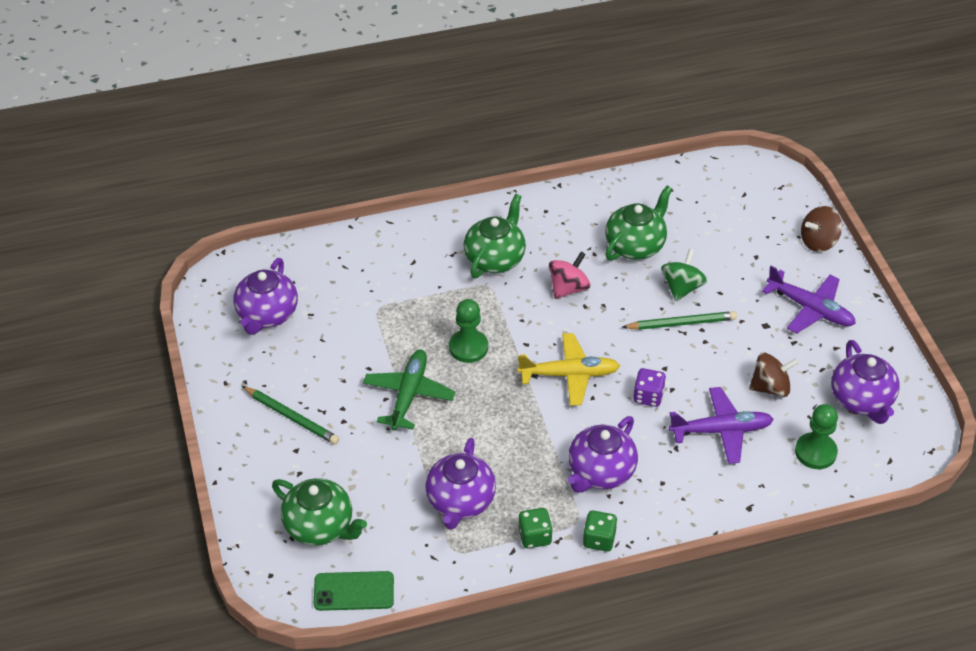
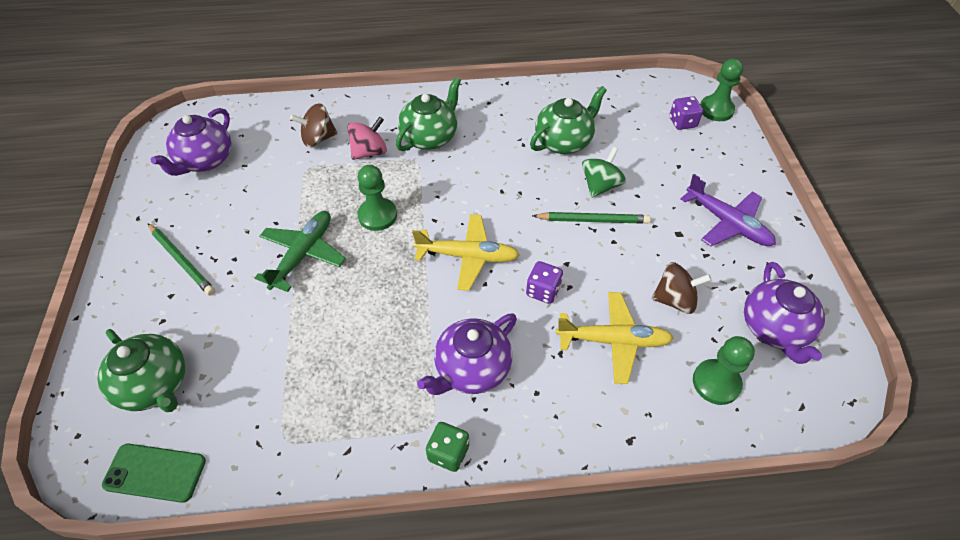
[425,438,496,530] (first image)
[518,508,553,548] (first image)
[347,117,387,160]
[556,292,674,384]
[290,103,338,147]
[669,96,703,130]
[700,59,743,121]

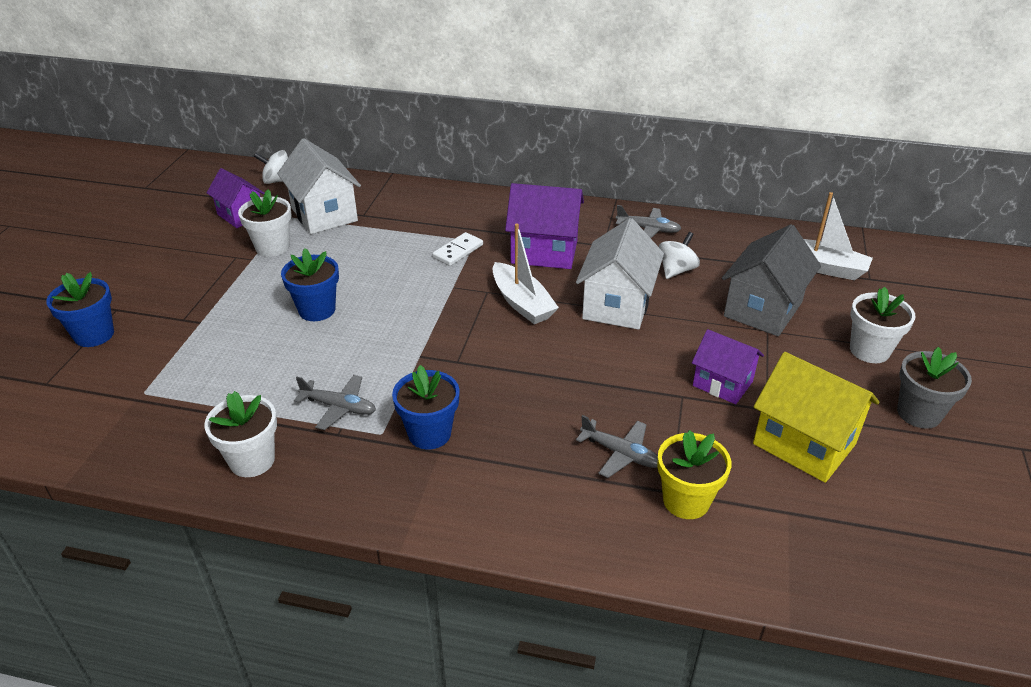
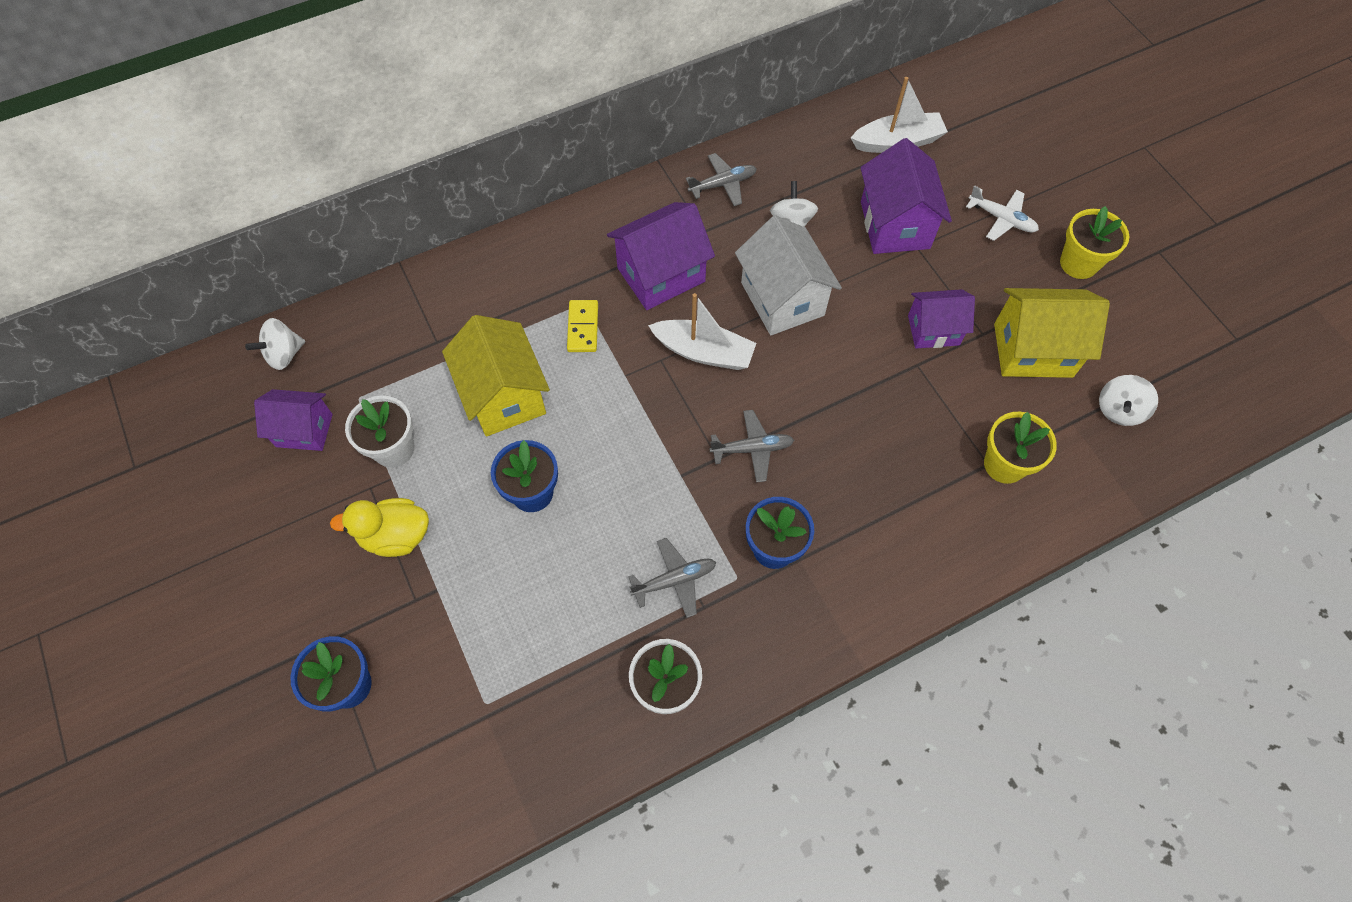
[277,138,361,234] (first image)
[567,300,598,352]
[710,410,794,483]
[861,138,952,254]
[966,185,1039,241]
[1060,206,1129,279]
[330,498,429,557]
[442,315,550,437]
[1099,375,1158,426]

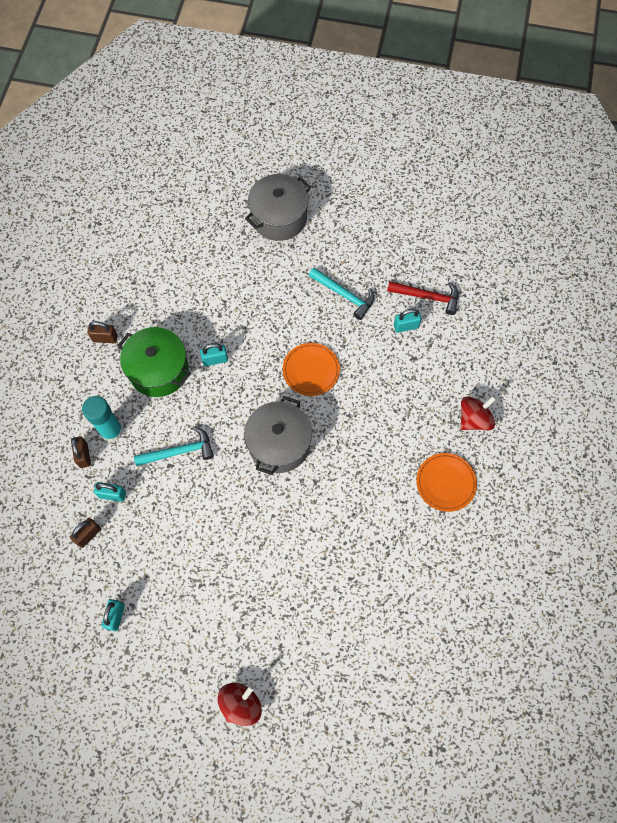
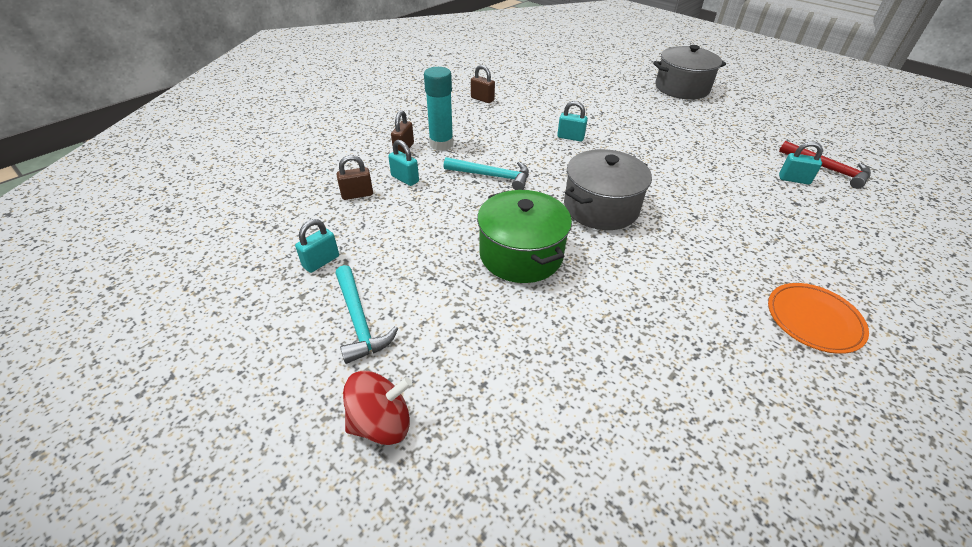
[477,190,572,283]
[283,343,340,396] (first image)
[335,265,398,364]
[461,396,496,430] (first image)

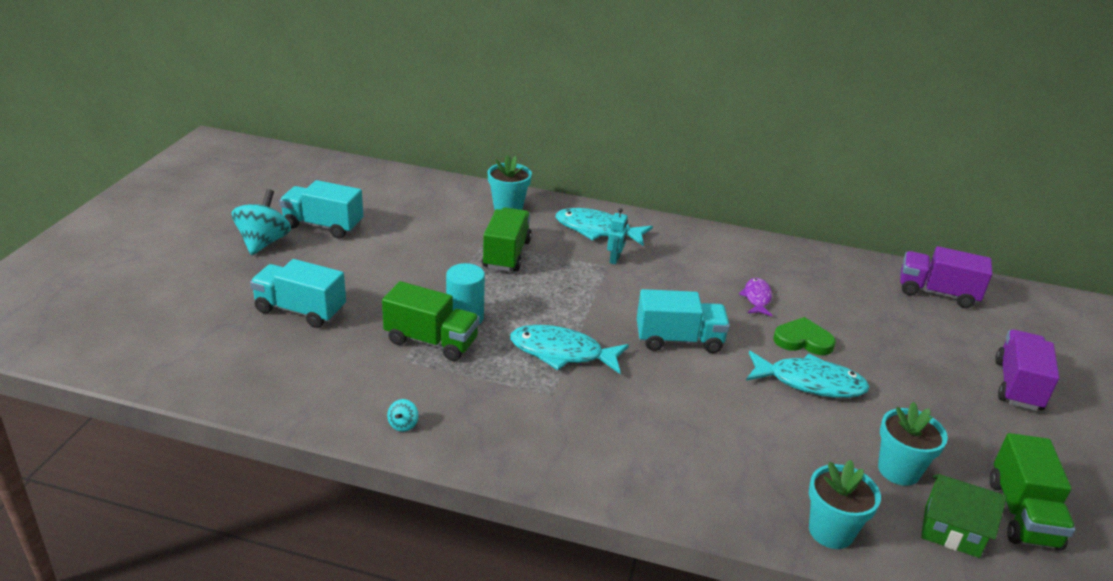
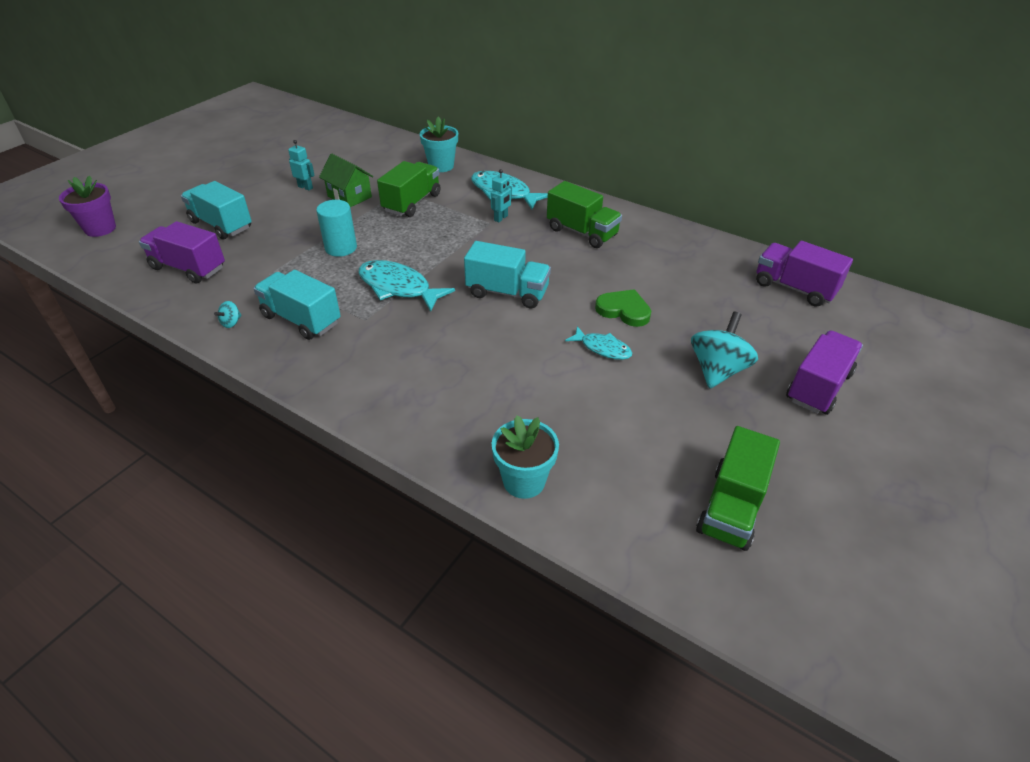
[691,311,758,389]
[253,270,341,340]
[547,181,622,248]
[739,278,772,316] (first image)
[565,326,632,360]
[878,402,948,486] (first image)
[319,154,373,207]
[59,175,116,237]
[139,221,225,284]
[288,140,315,191]

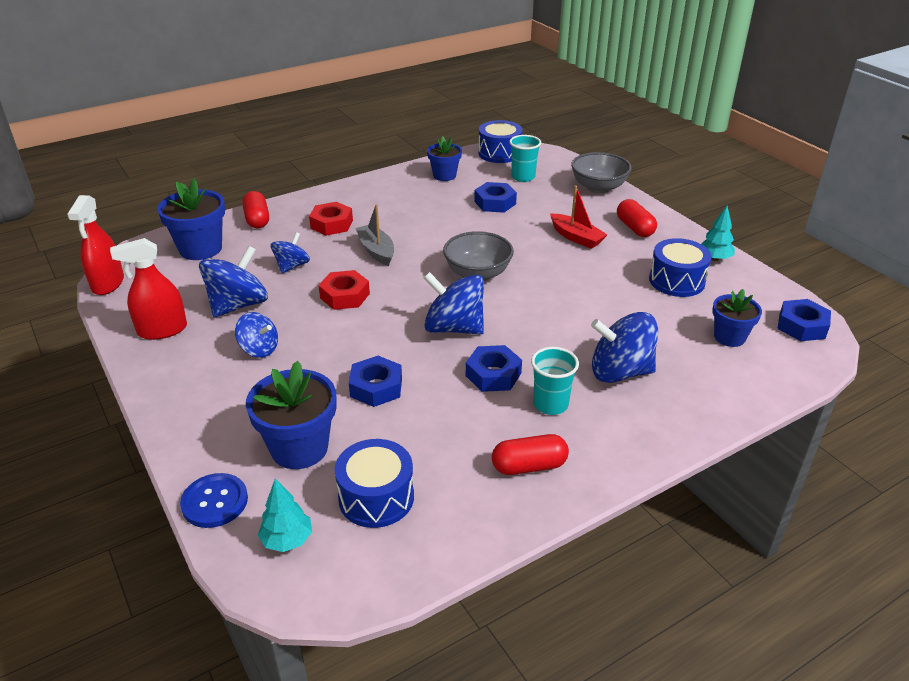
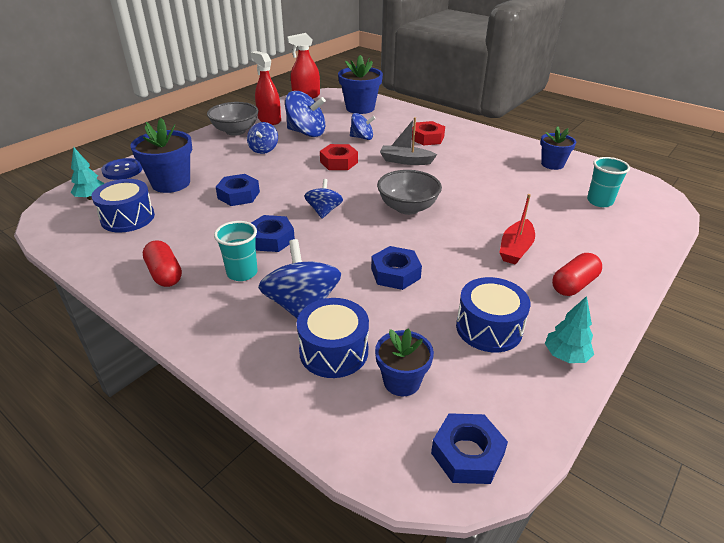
[242,191,269,228] (first image)
[380,117,437,165]
[304,179,343,218]
[371,246,422,290]
[297,298,369,378]
[207,102,259,136]

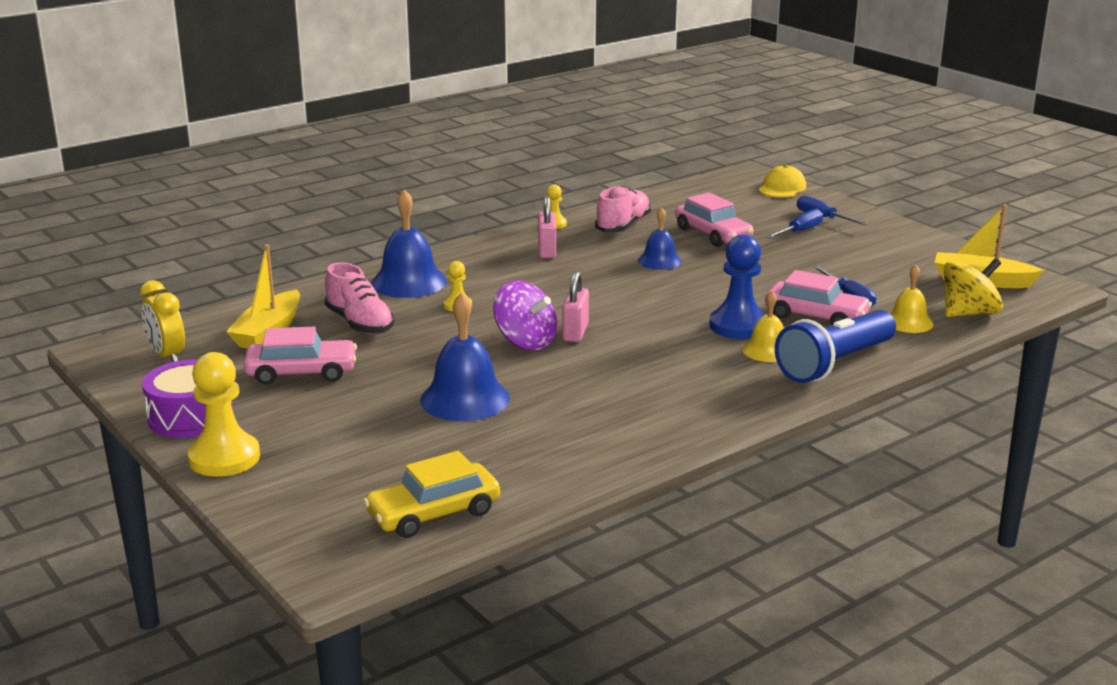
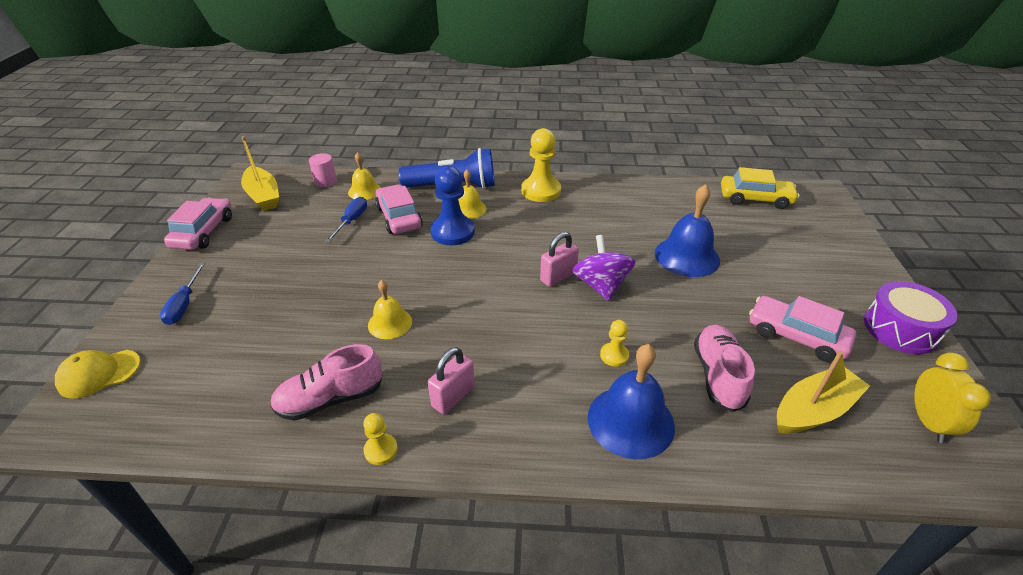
[521,128,561,202]
[368,280,412,339]
[164,198,232,250]
[766,209,823,239] (first image)
[309,153,337,187]

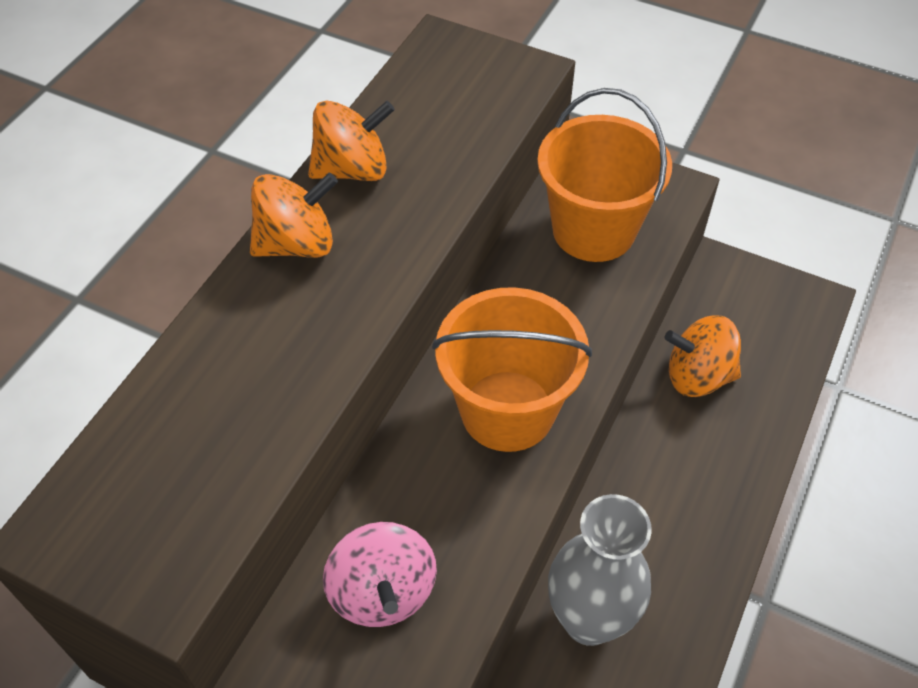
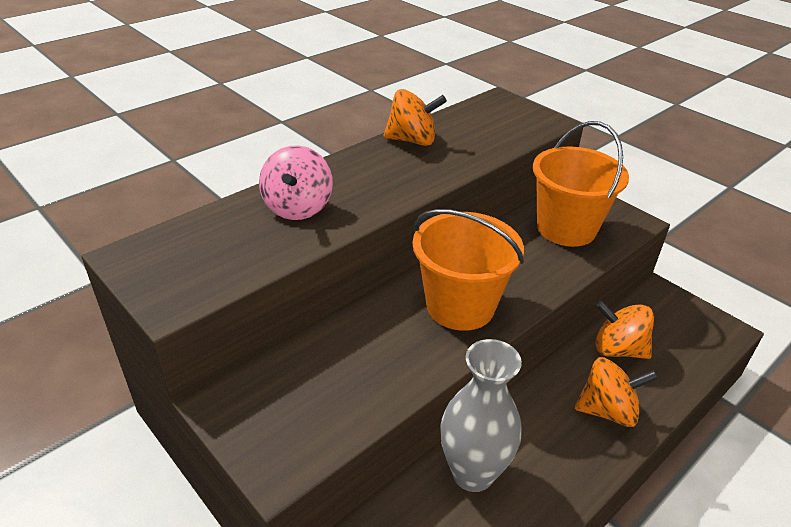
[575,357,658,427]
[259,145,333,220]

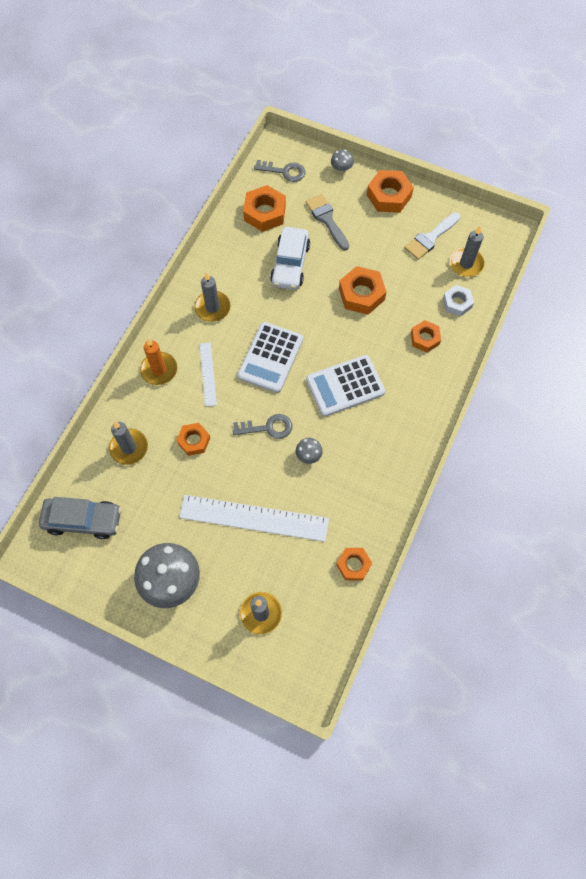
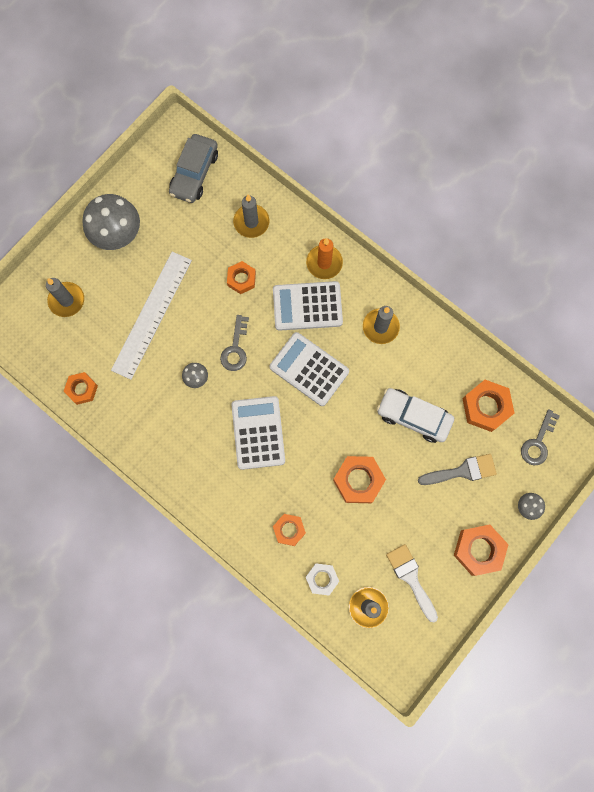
[273,281,343,331]

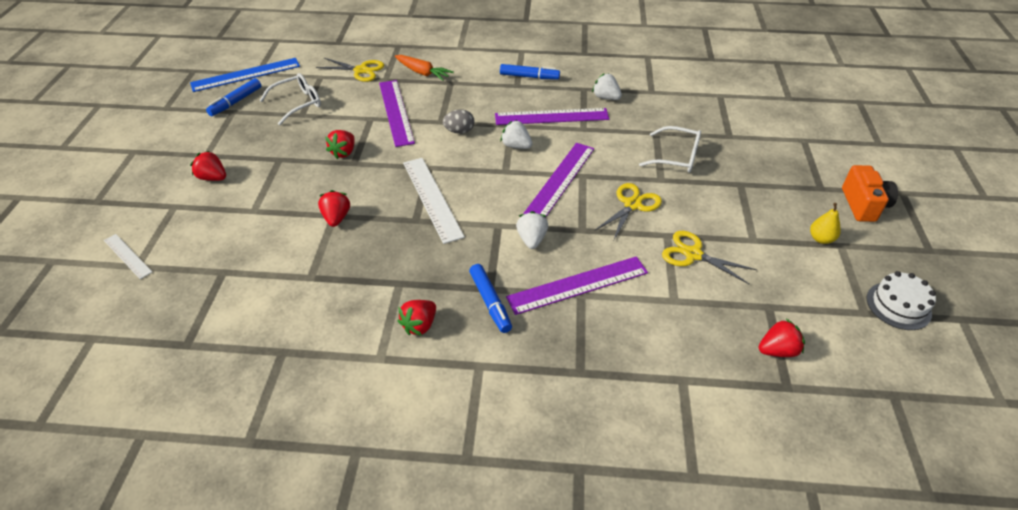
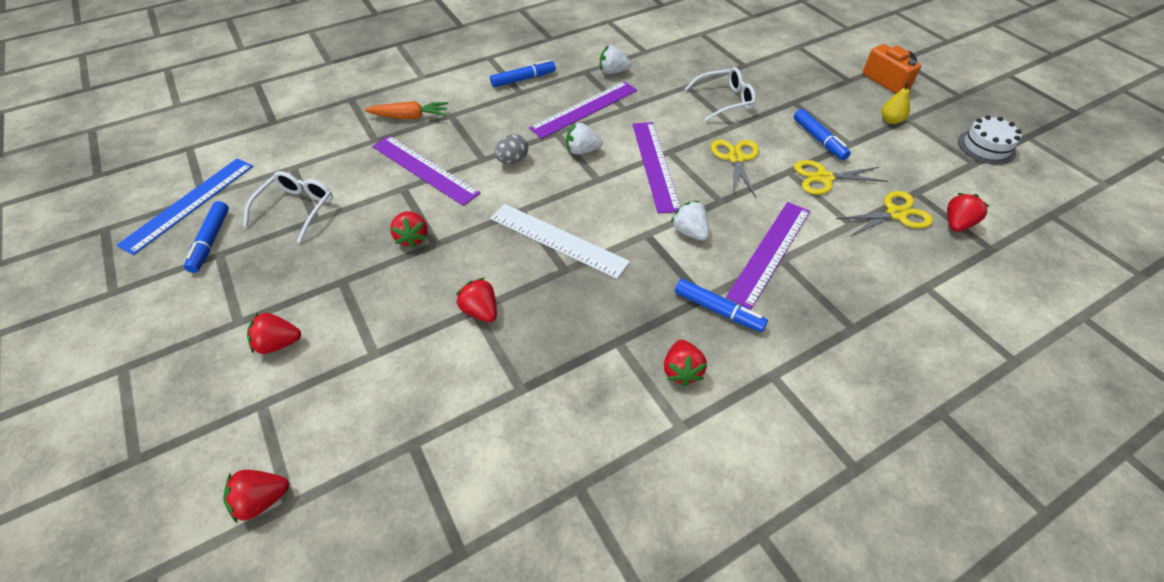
[223,470,289,523]
[836,191,933,236]
[794,109,851,160]

